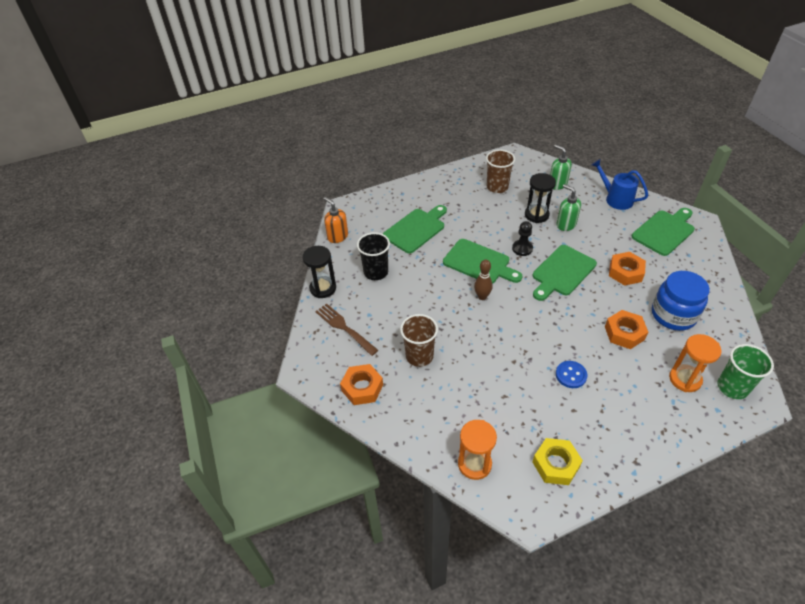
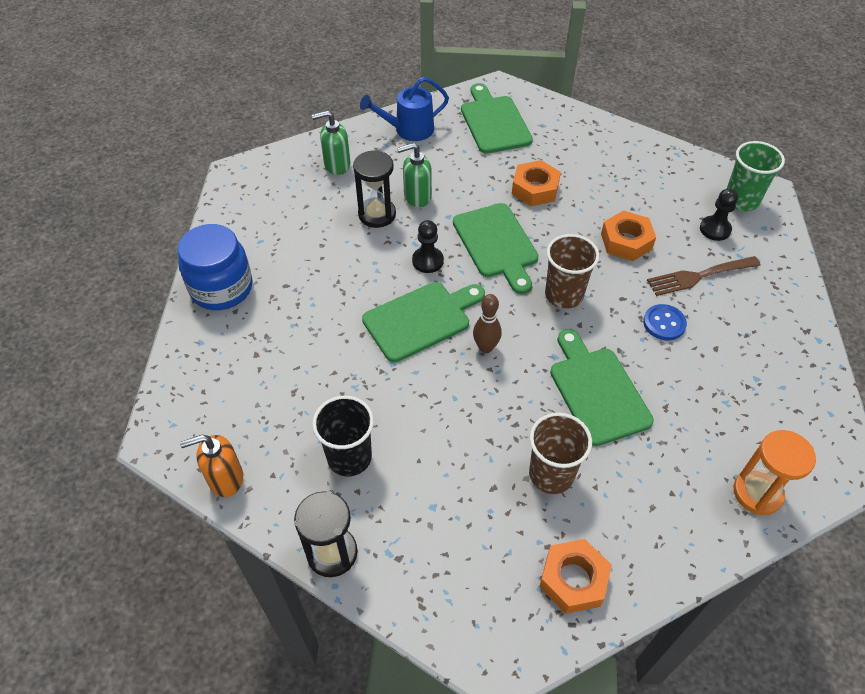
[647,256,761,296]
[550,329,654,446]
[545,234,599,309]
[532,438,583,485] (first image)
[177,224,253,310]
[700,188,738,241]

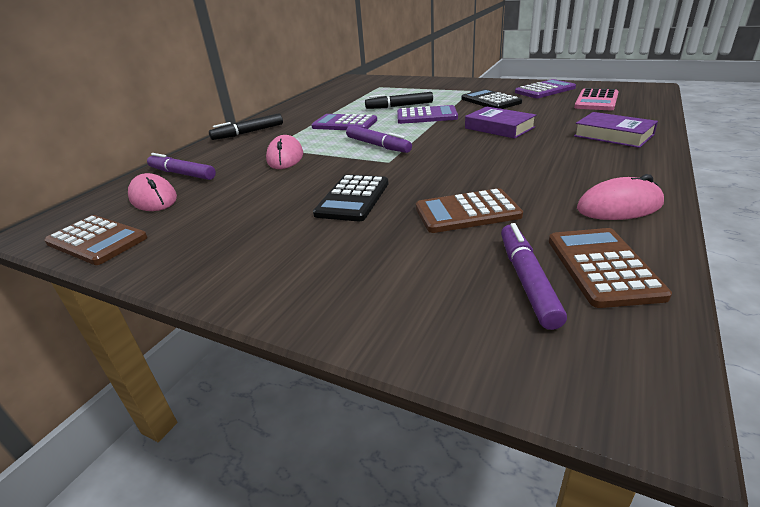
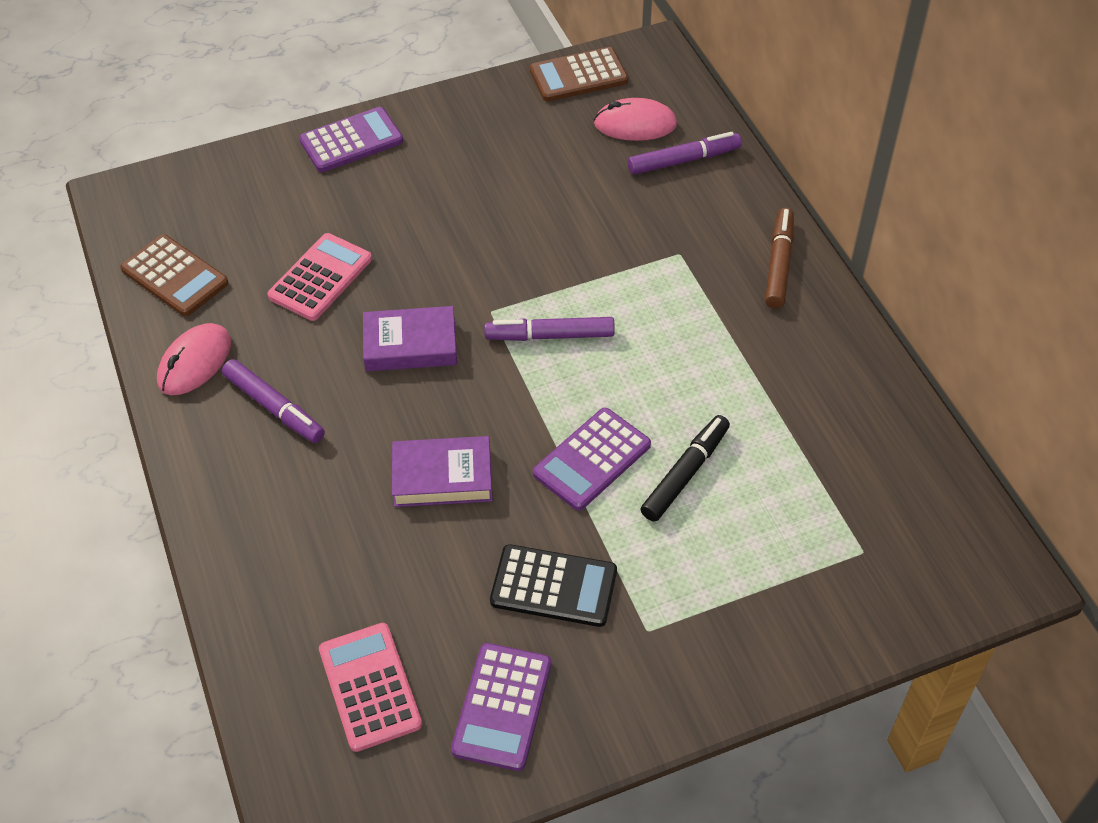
[765,208,794,308]
[266,135,303,169] (first image)
[299,107,403,172]
[313,175,389,221] (first image)
[267,233,372,321]
[222,359,325,443]
[363,306,457,371]

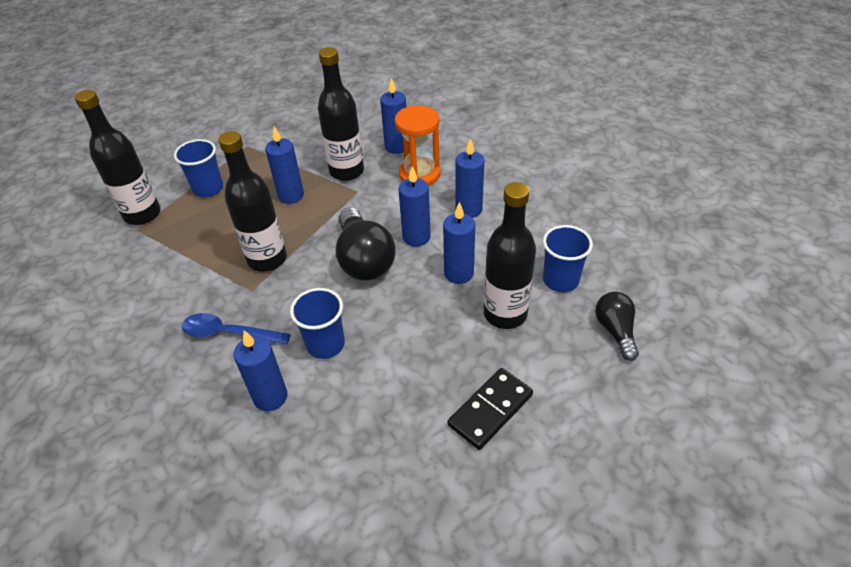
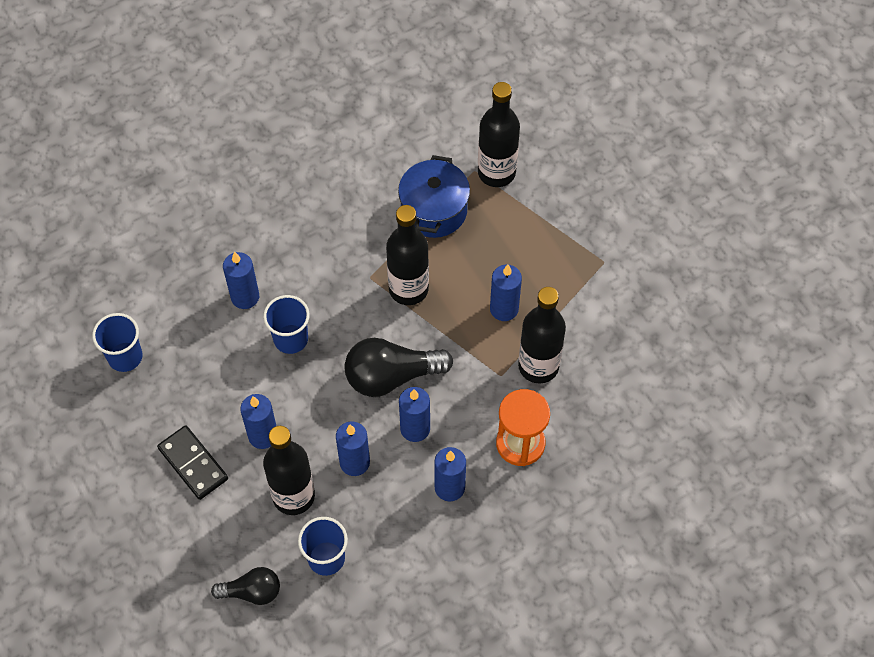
[92,313,143,372]
[182,313,291,345] (first image)
[240,394,276,449]
[398,155,470,238]

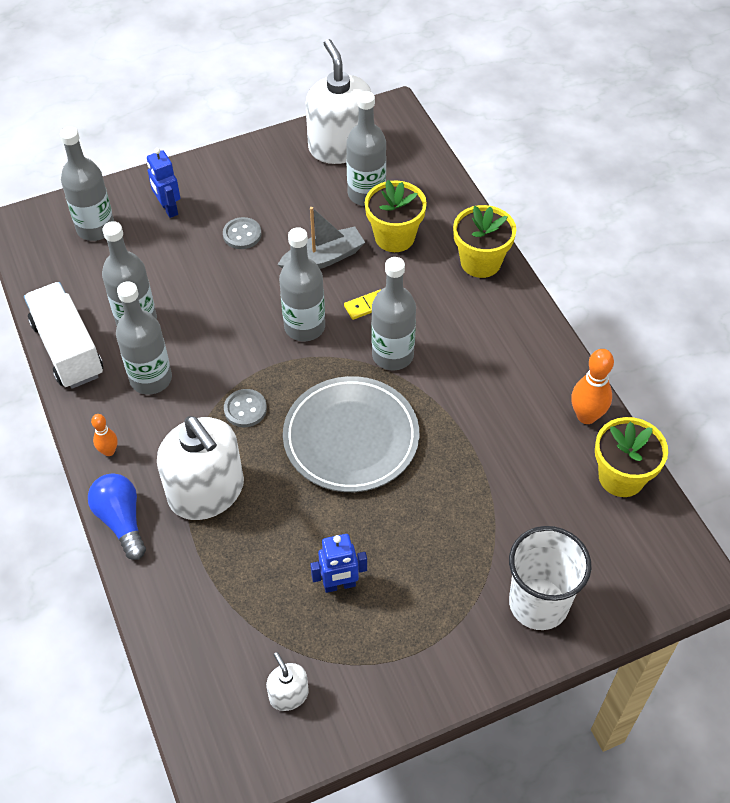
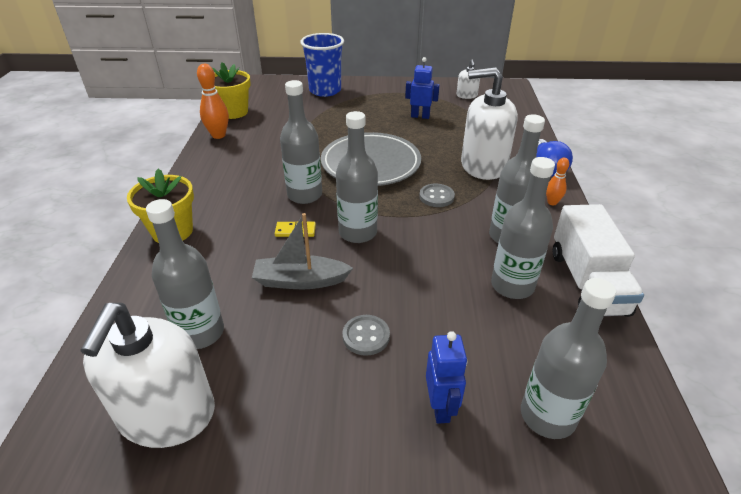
[461,67,518,180]
[365,180,427,252] (first image)
[300,33,344,97]

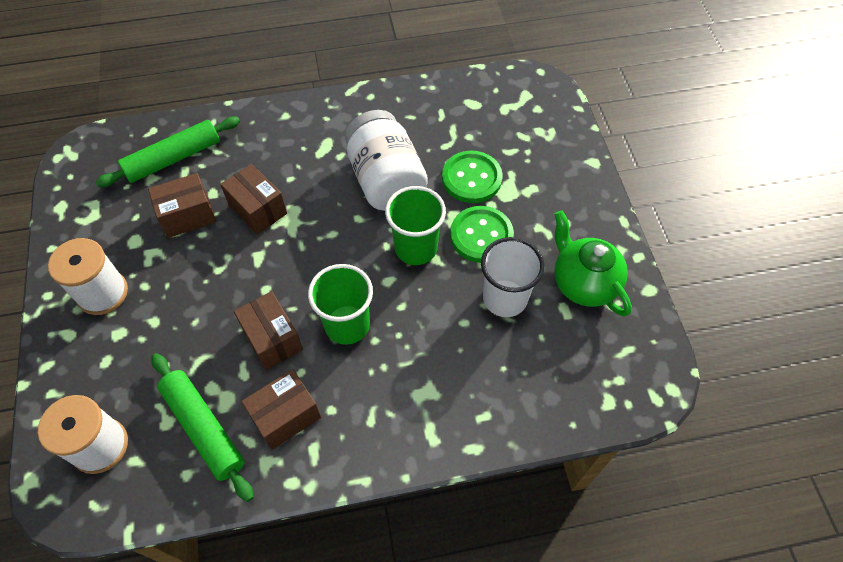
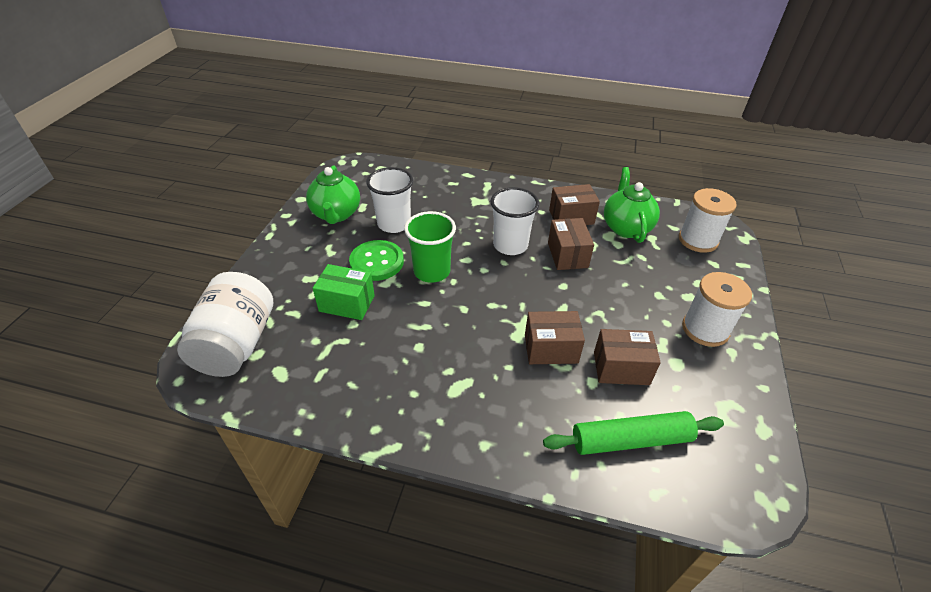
[604,167,660,243]
[525,311,585,364]
[490,187,539,255]
[177,272,273,377]
[313,264,375,320]

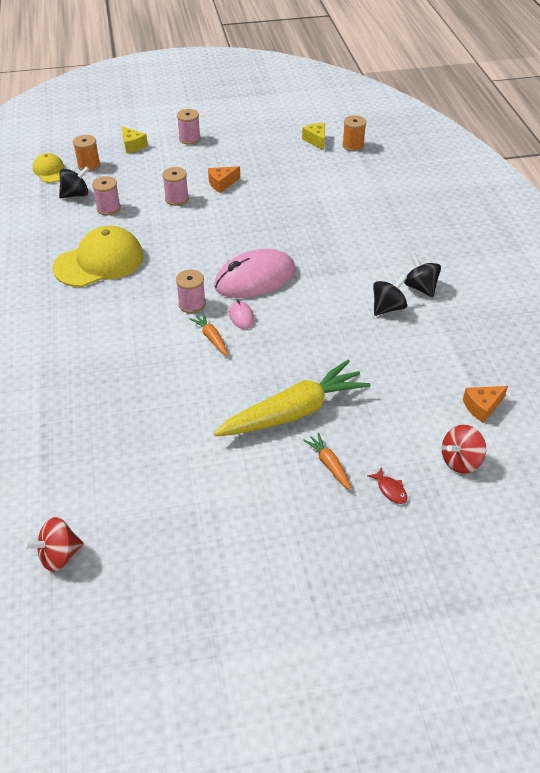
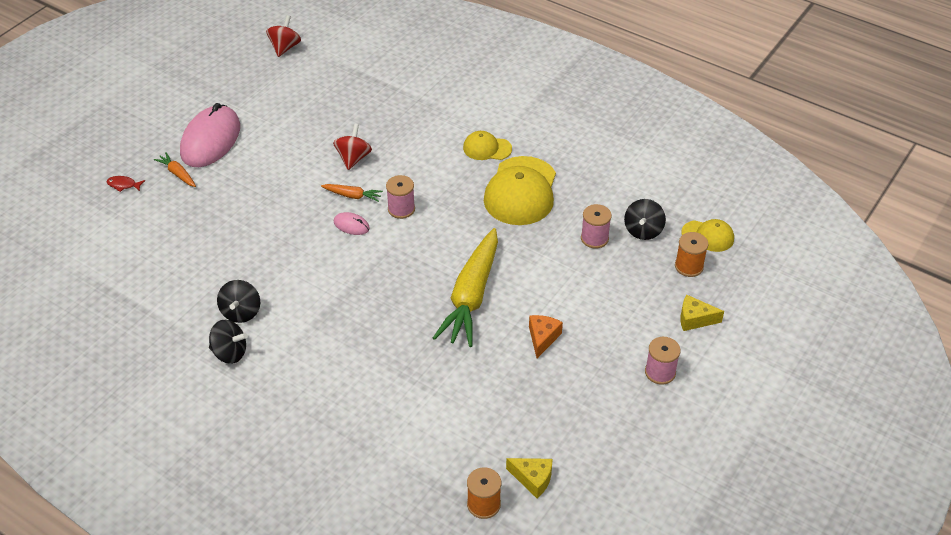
[162,167,189,206] (first image)
[180,103,240,167]
[433,228,498,347]
[154,152,196,187]
[333,124,372,170]
[463,386,508,423] (first image)
[463,131,512,160]

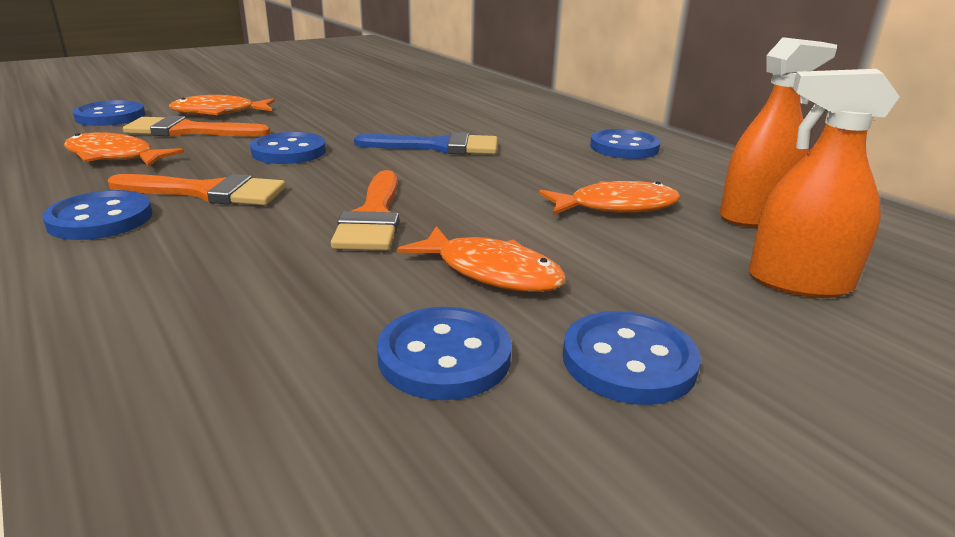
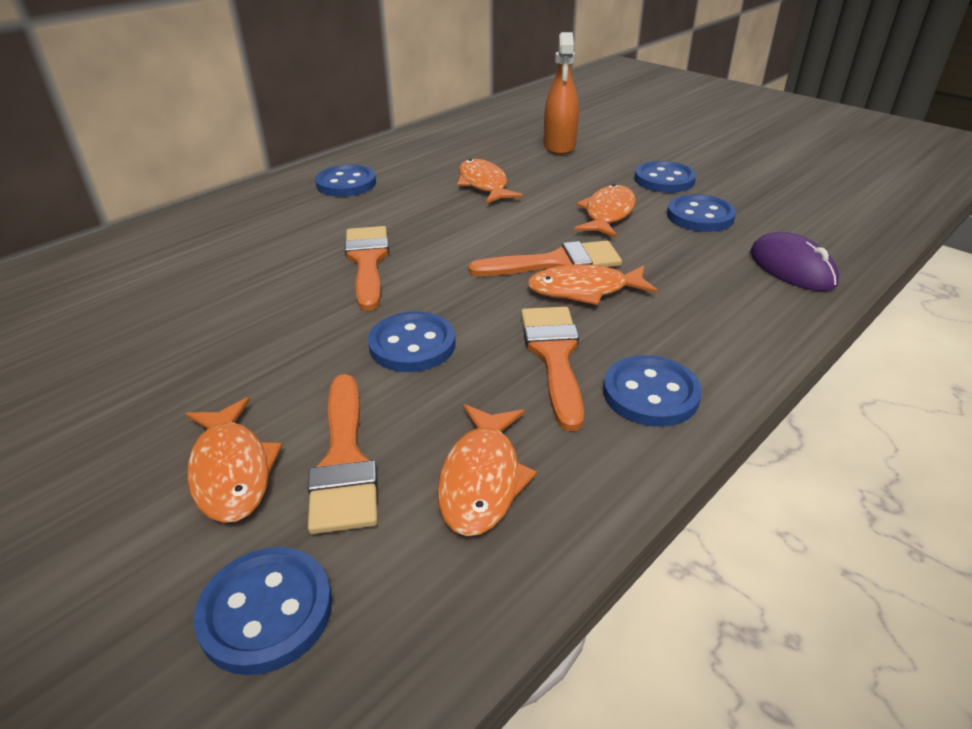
[345,226,389,311]
[720,37,837,227] (first image)
[527,264,658,305]
[750,232,839,291]

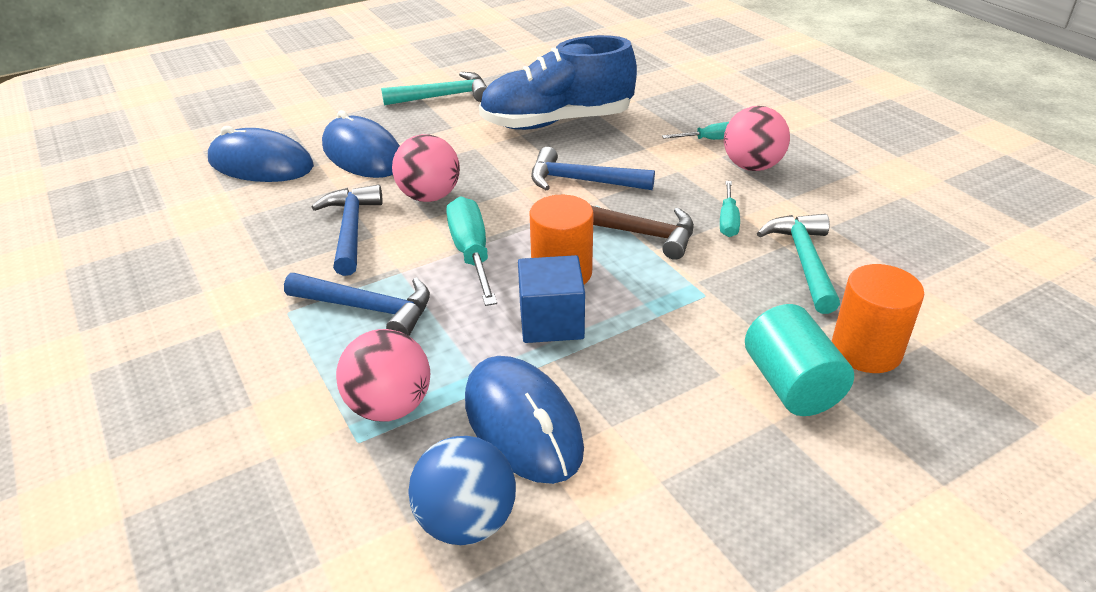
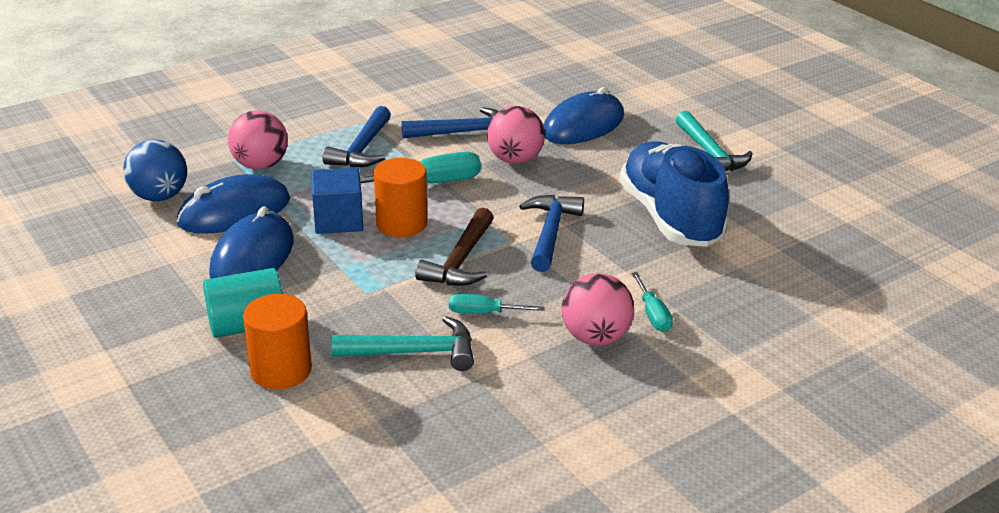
[209,206,294,279]

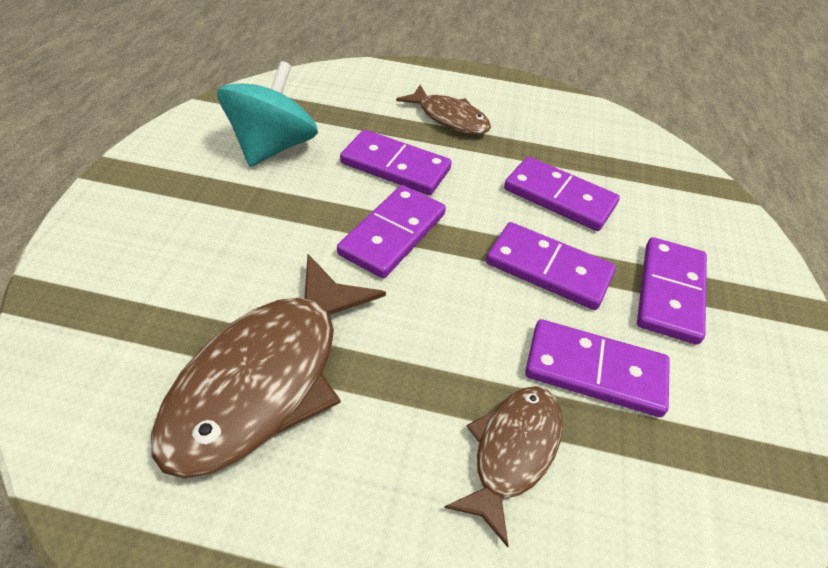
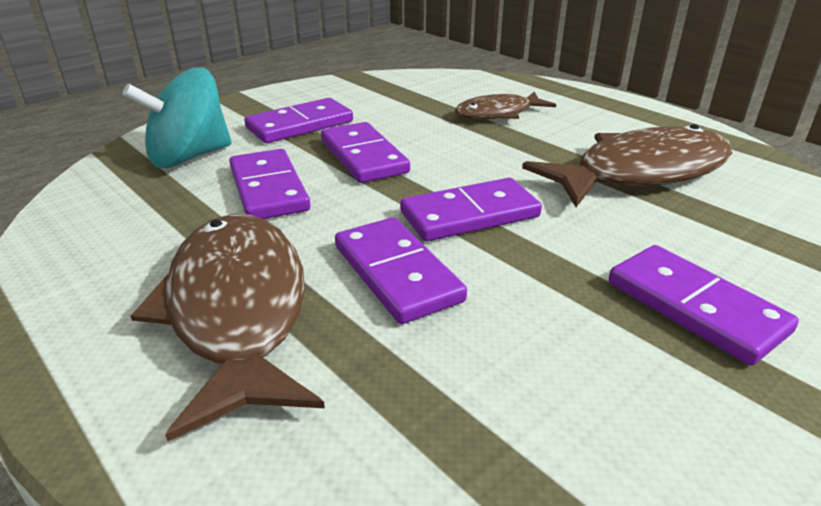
[123,67,232,168]
[131,214,325,442]
[609,245,799,365]

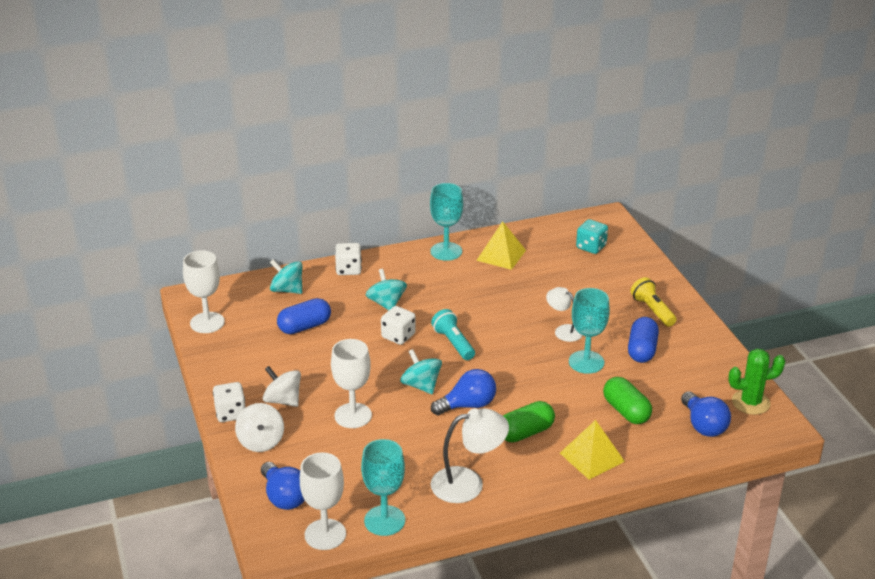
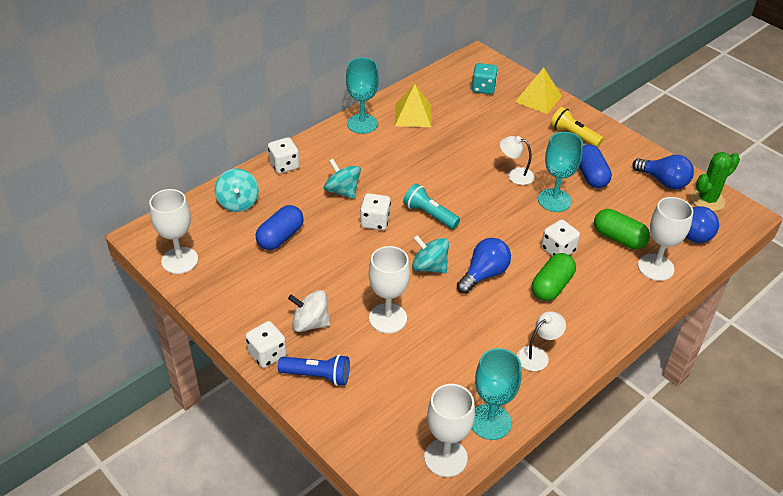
[278,354,350,386]
[633,155,694,189]
[215,169,259,212]
[517,311,566,371]
[515,68,562,114]
[541,220,580,256]
[638,197,693,281]

